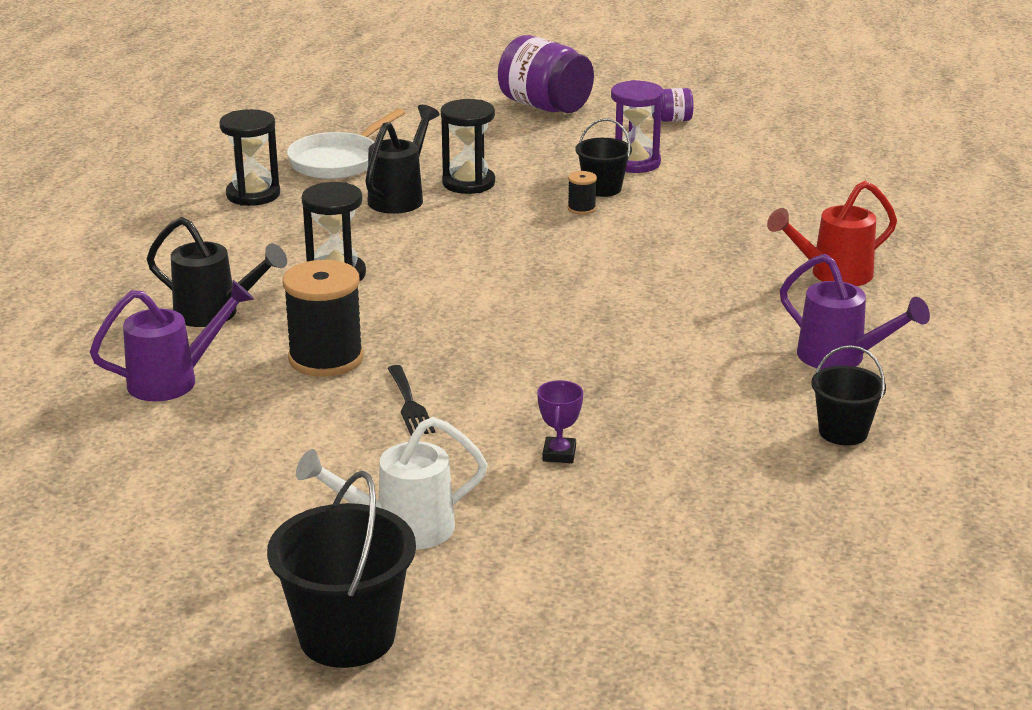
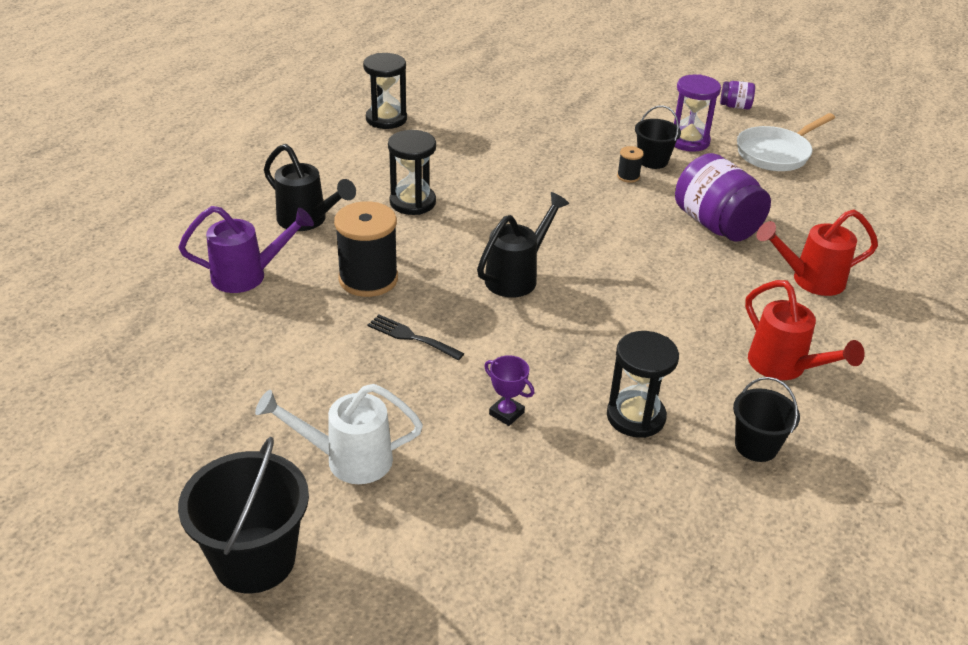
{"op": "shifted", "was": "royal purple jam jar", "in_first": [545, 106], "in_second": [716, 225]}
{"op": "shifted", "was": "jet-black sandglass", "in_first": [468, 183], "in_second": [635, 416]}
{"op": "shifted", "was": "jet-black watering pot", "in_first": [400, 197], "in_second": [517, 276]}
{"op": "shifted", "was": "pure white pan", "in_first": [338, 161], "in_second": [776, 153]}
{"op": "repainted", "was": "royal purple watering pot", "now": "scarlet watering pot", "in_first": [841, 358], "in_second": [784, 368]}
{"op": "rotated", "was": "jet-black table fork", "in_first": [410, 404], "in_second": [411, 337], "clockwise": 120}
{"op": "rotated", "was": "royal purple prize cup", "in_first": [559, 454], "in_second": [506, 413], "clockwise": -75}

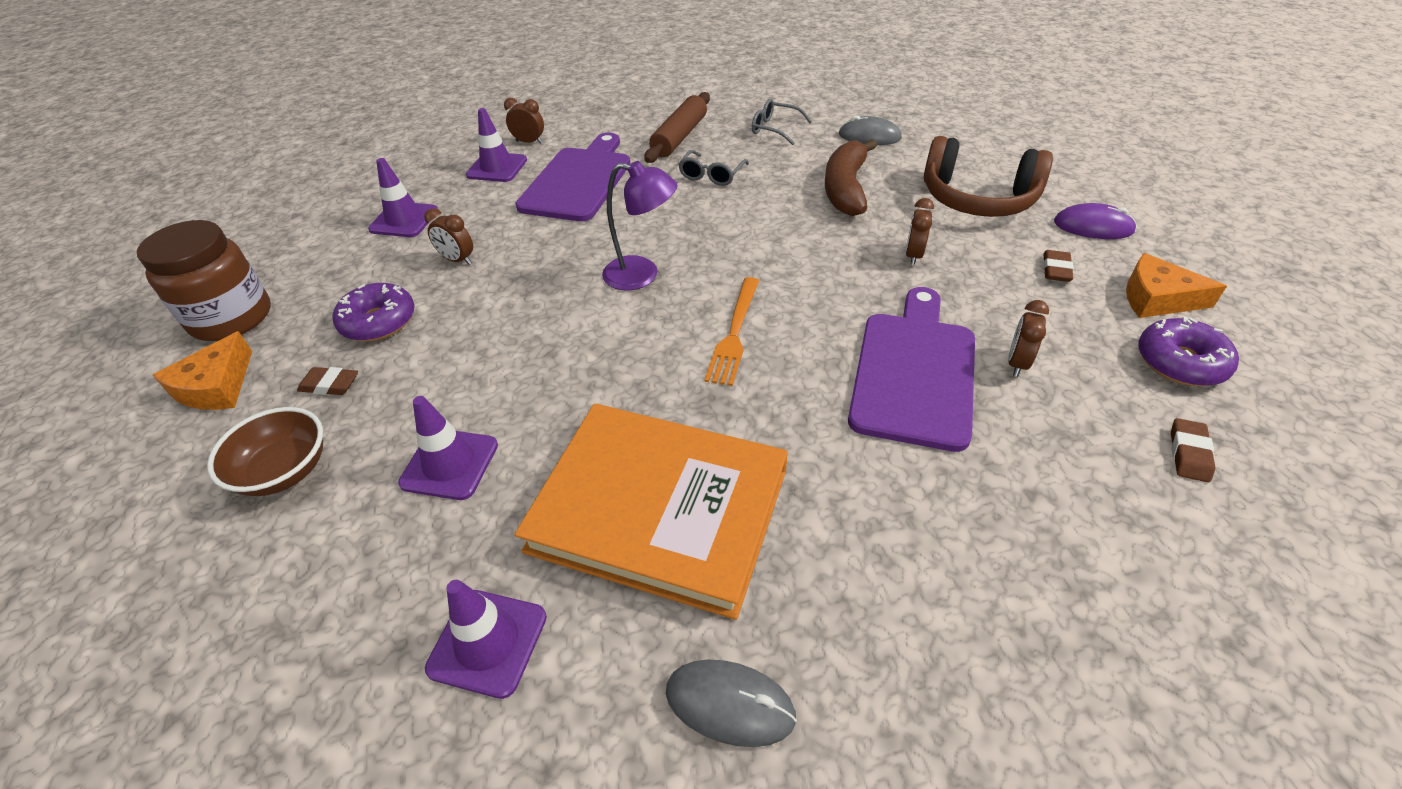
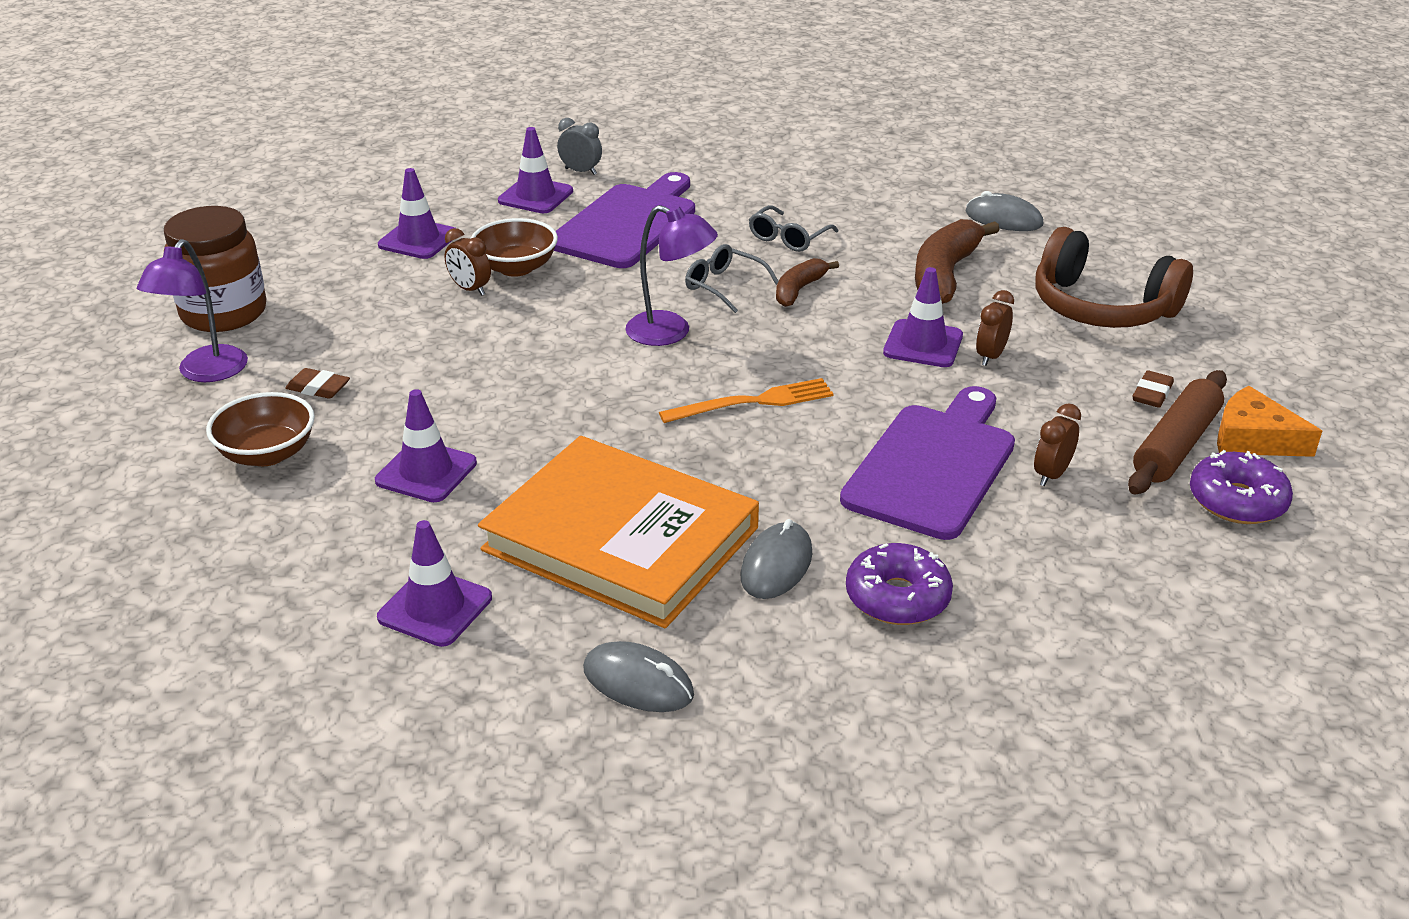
{"op": "shifted", "was": "russet pastry roller", "in_first": [679, 137], "in_second": [1175, 445]}
{"op": "repainted", "was": "russet alarm clock", "now": "grey alarm clock", "in_first": [529, 142], "in_second": [581, 171]}
{"op": "shifted", "was": "grey spectacles", "in_first": [774, 129], "in_second": [723, 286]}
{"op": "gone", "was": "royal purple mouse", "in_first": [1093, 227]}
{"op": "rotated", "was": "orange-coloured table fork", "in_first": [734, 333], "in_second": [752, 402], "clockwise": -135}
{"op": "shifted", "was": "royal purple donut", "in_first": [378, 322], "in_second": [897, 597]}
{"op": "swapped", "was": "orange-coloured piece of cheese", "now": "royal purple reading lamp", "in_first": [216, 386], "in_second": [206, 373]}
{"op": "gone", "was": "russet pencil eraser", "in_first": [1189, 453]}
{"op": "new", "now": "russet bowl", "in_second": [516, 268]}
{"op": "new", "now": "russet banana", "in_second": [799, 290]}
{"op": "new", "now": "royal purple traffic cone", "in_second": [923, 344]}
{"op": "new", "now": "grey mouse", "in_second": [776, 565]}

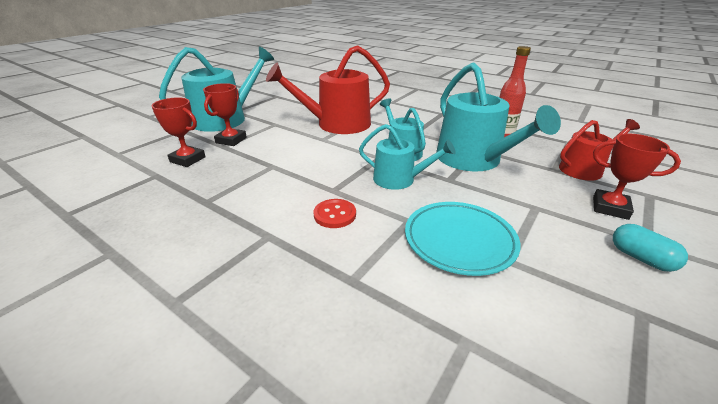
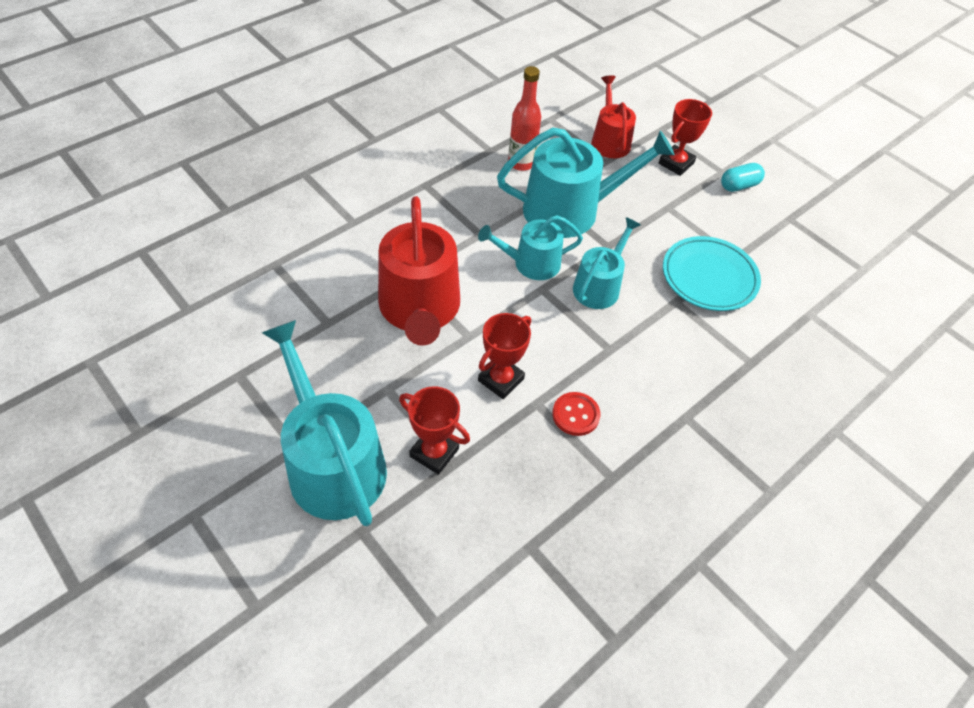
{"op": "shifted", "was": "scarlet prize cup", "in_first": [188, 159], "in_second": [501, 380]}
{"op": "shifted", "was": "scarlet sewing button", "in_first": [335, 215], "in_second": [575, 415]}

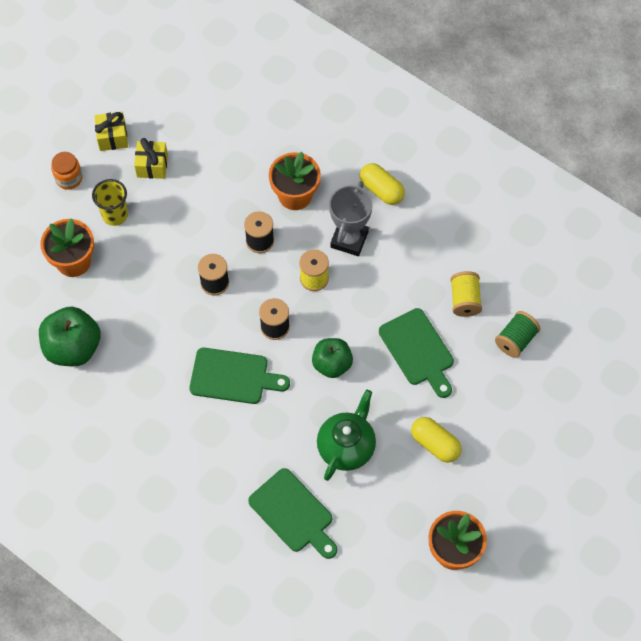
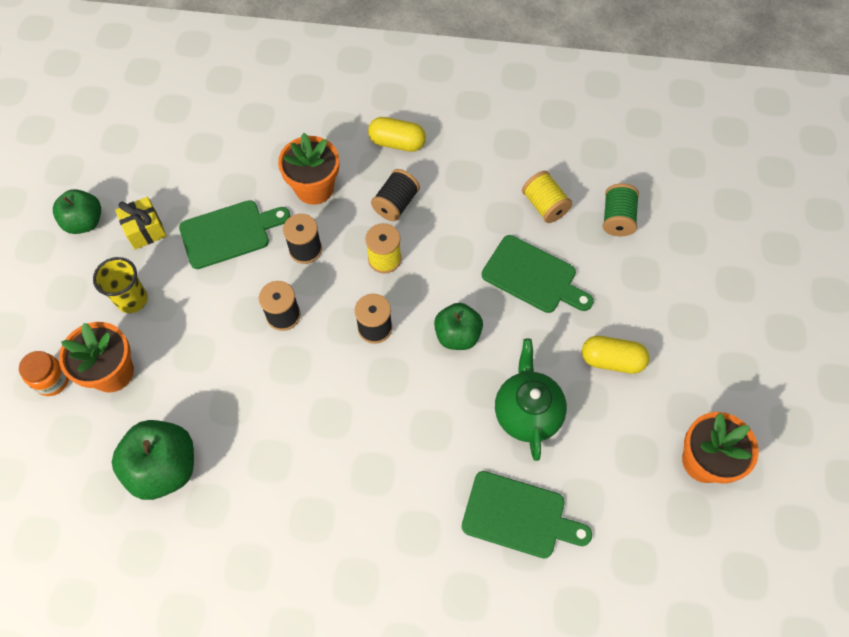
{"op": "swapped", "was": "yellow wrapped gift", "now": "leaf-green apple", "in_first": [112, 137], "in_second": [85, 222]}
{"op": "shifted", "was": "orange-coloured jam jar", "in_first": [69, 178], "in_second": [52, 380]}
{"op": "swapped", "was": "grey prize cup", "now": "jet-black spool", "in_first": [349, 239], "in_second": [396, 204]}
{"op": "shifted", "was": "leaf-green cutting board", "in_first": [233, 376], "in_second": [229, 233]}

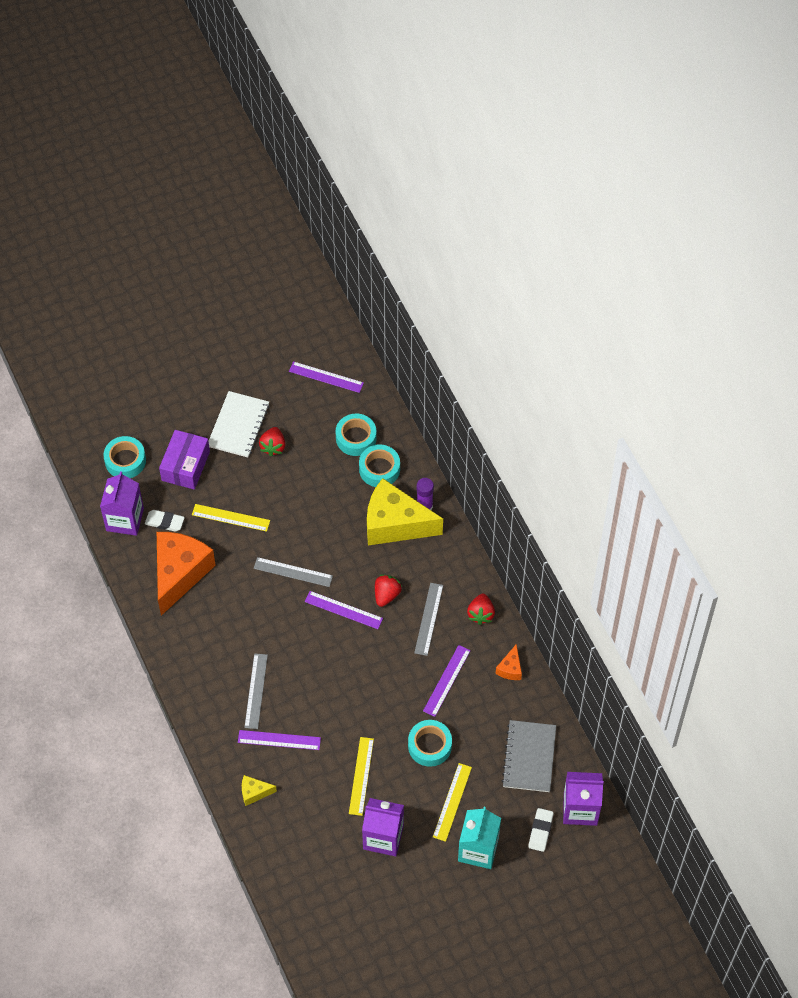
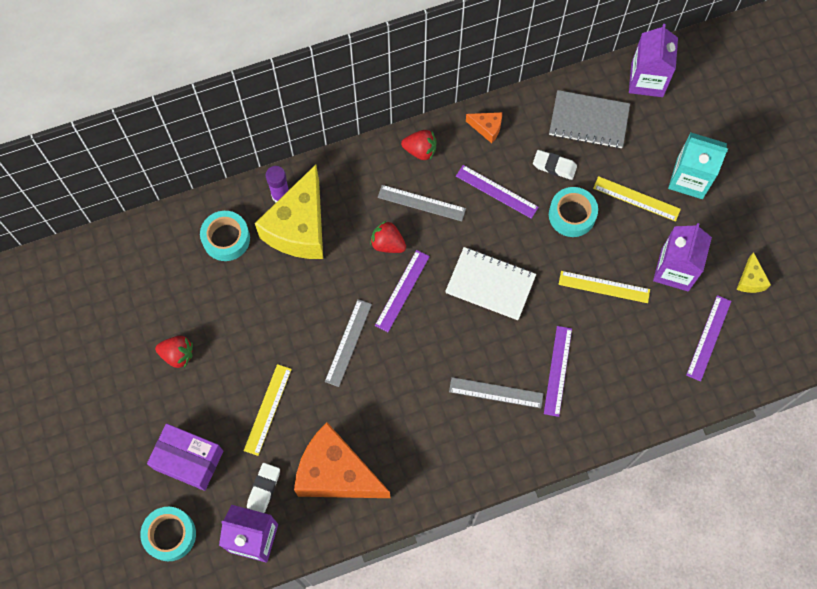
{"op": "shifted", "was": "royal purple measuring stick", "in_first": [326, 377], "in_second": [708, 338]}
{"op": "shifted", "was": "pure white notebook", "in_first": [238, 425], "in_second": [490, 284]}
{"op": "gone", "was": "turquoise tape", "in_first": [356, 438]}
{"op": "shifted", "was": "yellow piece of cheese", "in_first": [254, 792], "in_second": [750, 280]}
{"op": "shifted", "was": "pure white pencil eraser", "in_first": [540, 831], "in_second": [554, 166]}

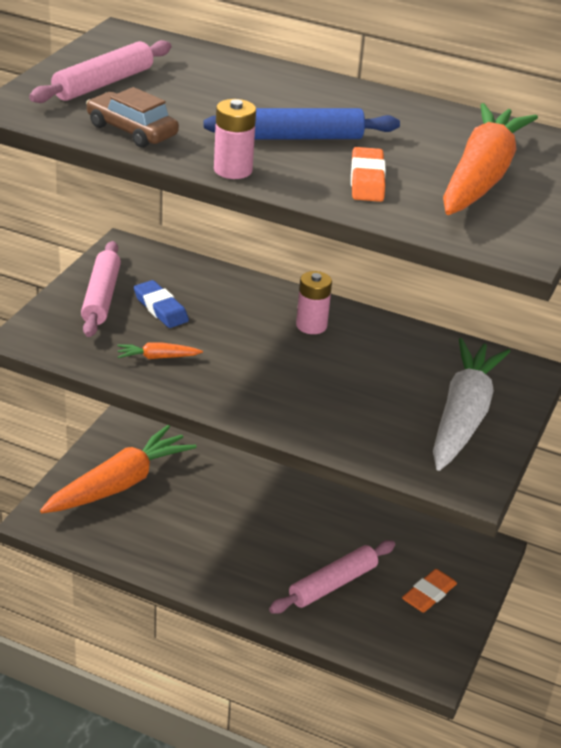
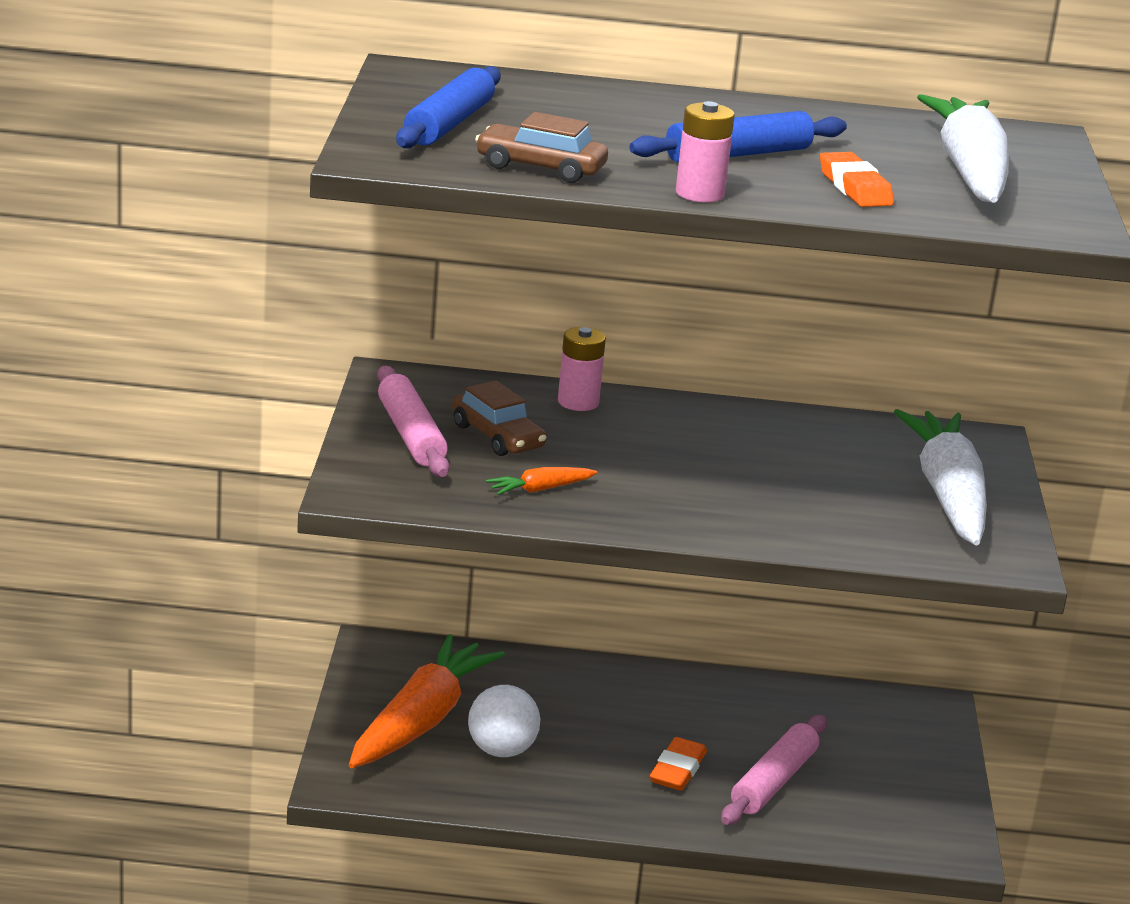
{"op": "repainted", "was": "rose-pink pastry roller", "now": "blue pastry roller", "in_first": [103, 84], "in_second": [449, 124]}
{"op": "repainted", "was": "orange-coloured toy carrot", "now": "pure white toy carrot", "in_first": [481, 177], "in_second": [969, 171]}
{"op": "shifted", "was": "rose-pink battery", "in_first": [311, 325], "in_second": [578, 402]}
{"op": "swapped", "was": "blue pencil eraser", "now": "russet toy car", "in_first": [160, 308], "in_second": [497, 436]}
{"op": "shifted", "was": "orange-coloured pencil eraser", "in_first": [429, 594], "in_second": [677, 770]}
{"op": "new", "now": "pure white play ball", "in_second": [501, 750]}

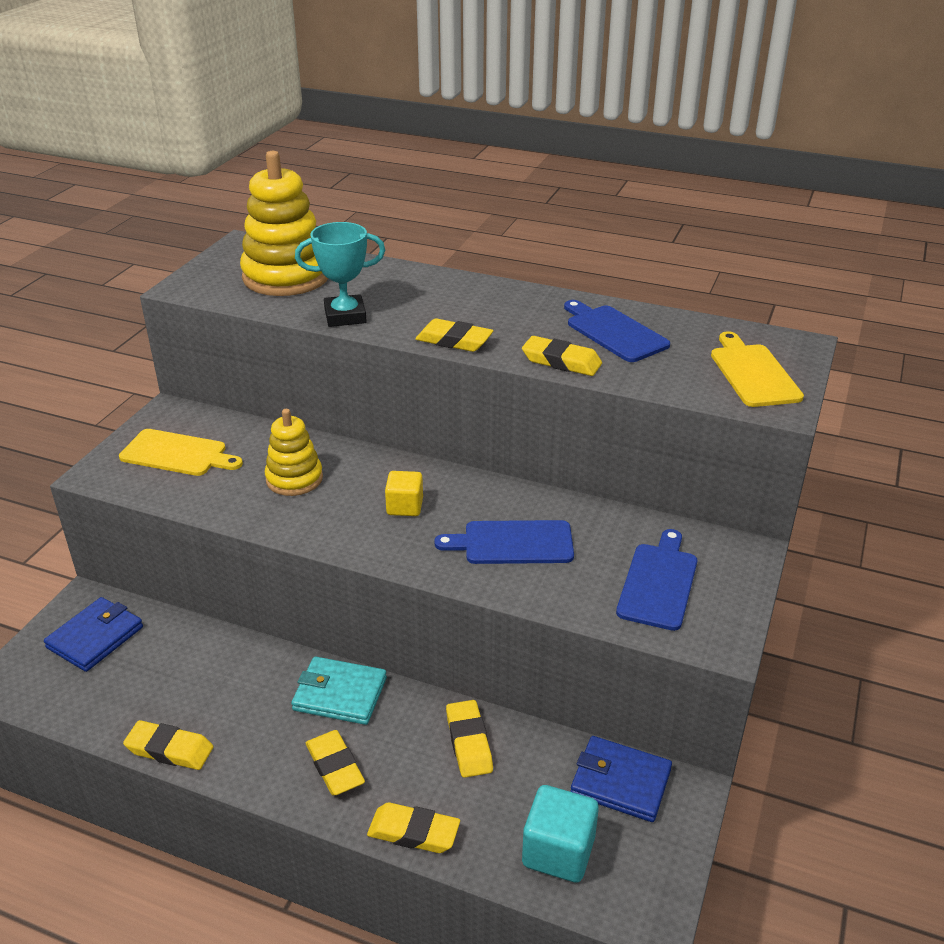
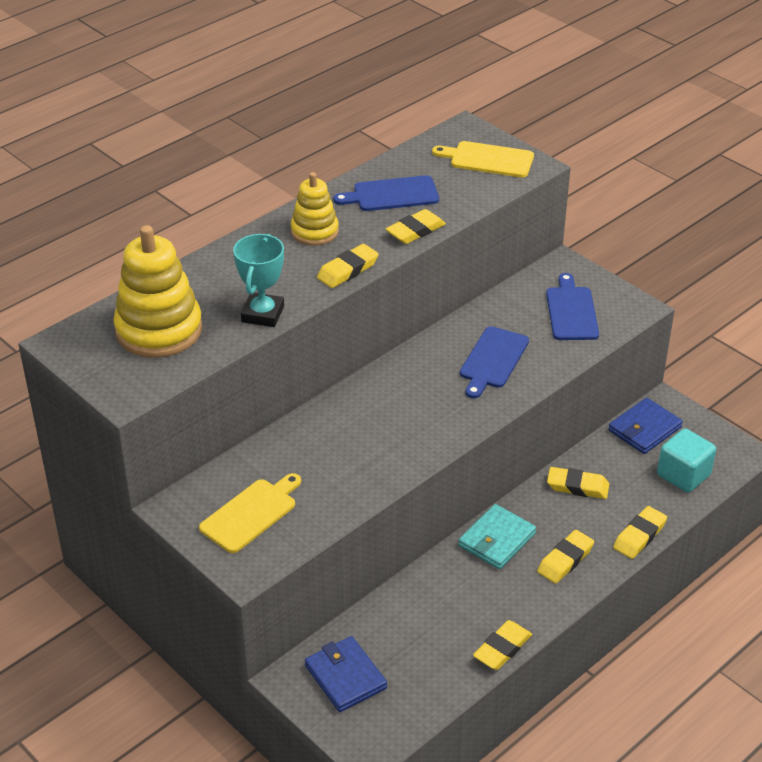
{"op": "shifted", "was": "yellow ring stacker", "in_first": [294, 479], "in_second": [314, 231]}
{"op": "gone", "was": "yellow solid cube", "in_first": [405, 506]}
{"op": "rotated", "was": "blue cutting board", "in_first": [658, 582], "in_second": [571, 311], "clockwise": 45}
{"op": "rotated", "was": "yellow pencil eraser", "in_first": [335, 766], "in_second": [565, 560], "clockwise": -45}

